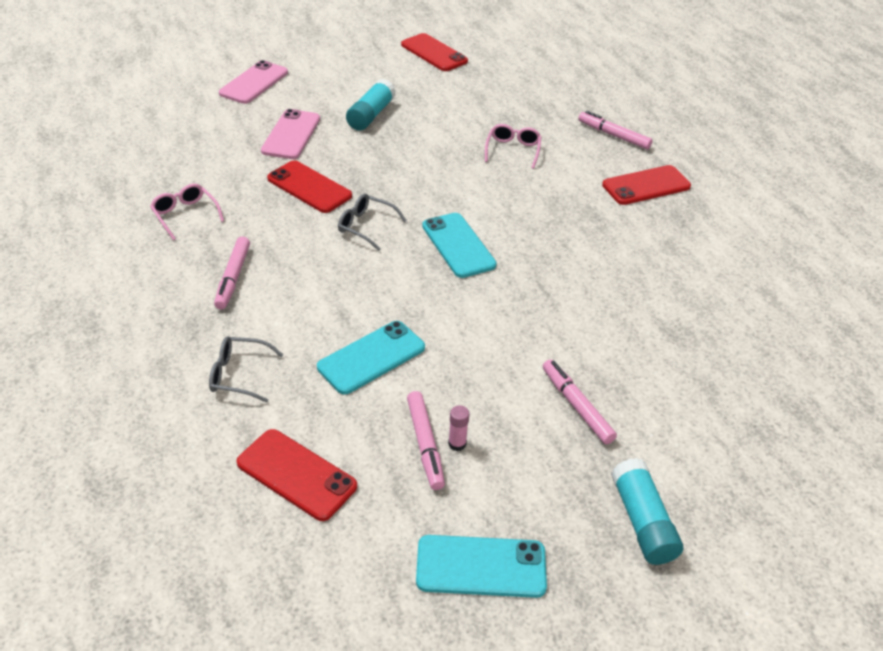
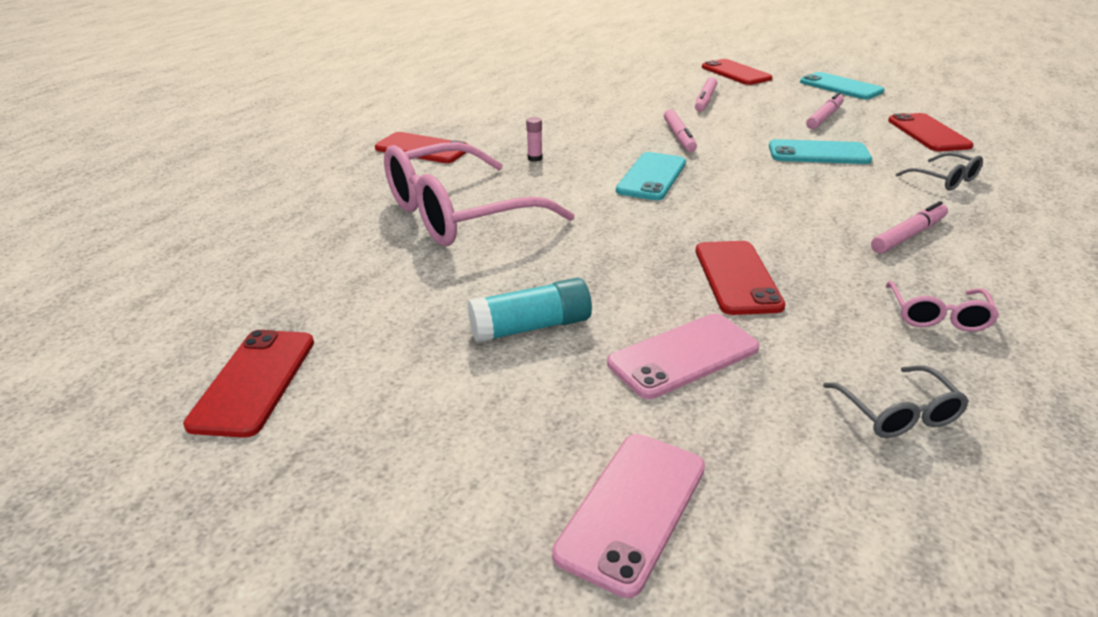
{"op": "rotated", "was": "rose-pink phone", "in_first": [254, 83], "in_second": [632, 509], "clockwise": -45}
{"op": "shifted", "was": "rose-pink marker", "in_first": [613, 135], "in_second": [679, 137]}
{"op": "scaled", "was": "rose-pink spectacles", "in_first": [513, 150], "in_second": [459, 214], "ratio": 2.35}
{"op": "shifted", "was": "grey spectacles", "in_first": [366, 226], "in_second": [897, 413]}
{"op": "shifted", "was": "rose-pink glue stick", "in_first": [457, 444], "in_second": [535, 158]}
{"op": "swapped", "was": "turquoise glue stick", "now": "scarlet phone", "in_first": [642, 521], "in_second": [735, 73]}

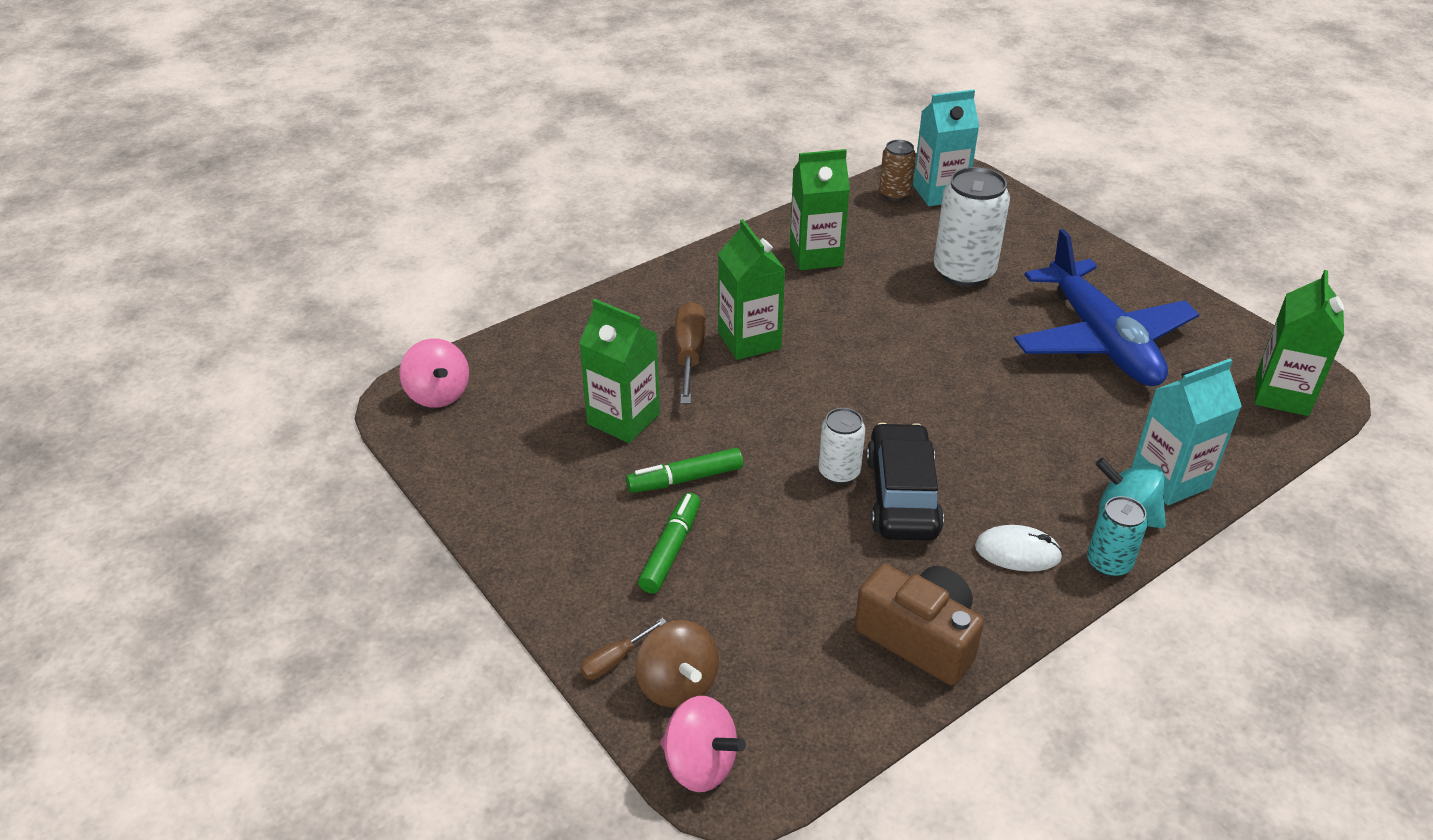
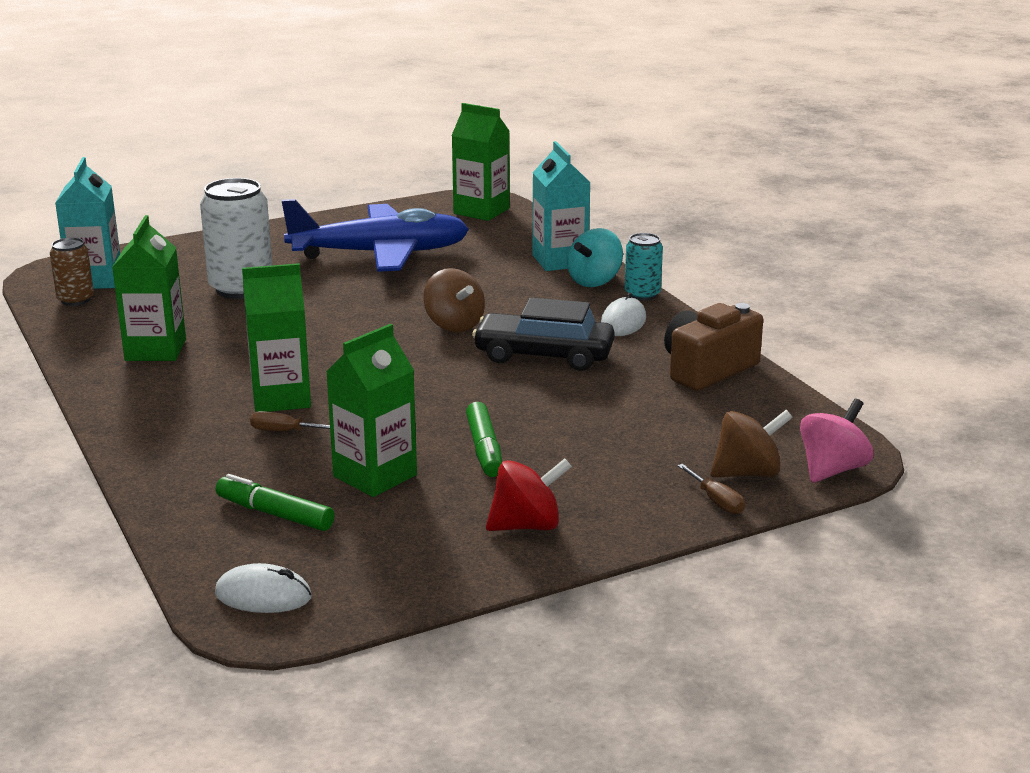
{"op": "scaled", "was": "russet flat screwdriver", "in_first": [689, 354], "in_second": [284, 431], "ratio": 0.54}
{"op": "swapped", "was": "rose-pink whirligig", "now": "pure white mouse", "in_first": [438, 394], "in_second": [263, 595]}
{"op": "gone", "was": "pure white can", "in_first": [839, 472]}
{"op": "shifted", "was": "leaf-green marker", "in_first": [671, 549], "in_second": [275, 514]}
{"op": "new", "now": "russet whirligig", "in_second": [454, 325]}
{"op": "new", "now": "scarlet whirligig", "in_second": [527, 525]}

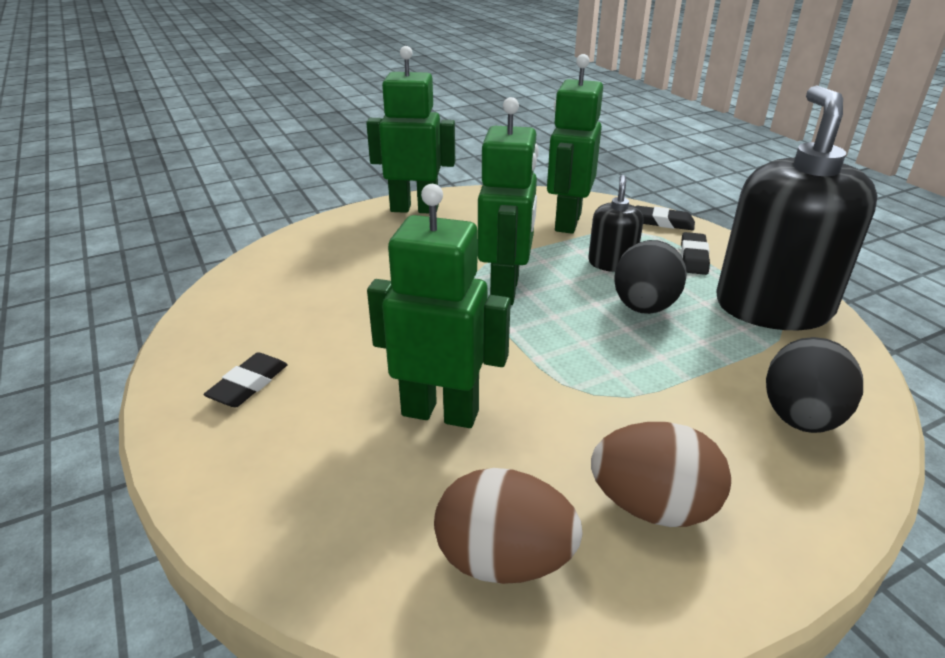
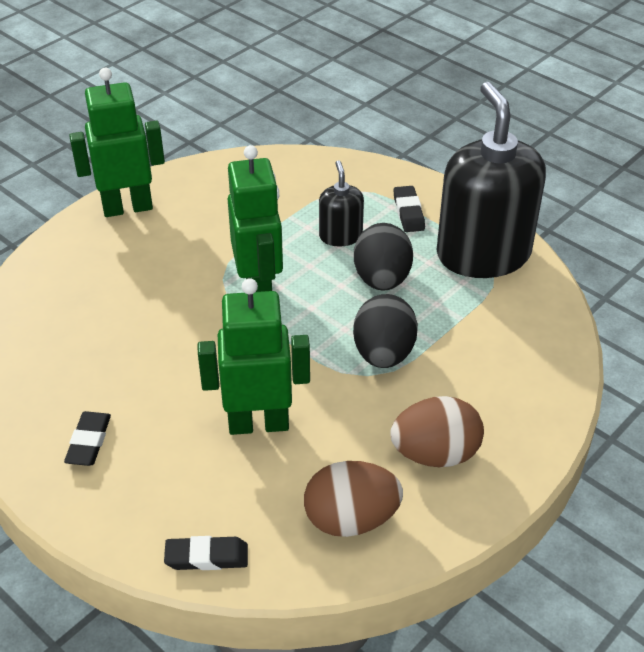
{"op": "gone", "was": "leaf-green toy robot", "in_first": [567, 222]}
{"op": "shifted", "was": "jet-black pencil eraser", "in_first": [663, 222], "in_second": [207, 557]}
{"op": "shifted", "was": "jet-black egg shape", "in_first": [800, 418], "in_second": [383, 354]}

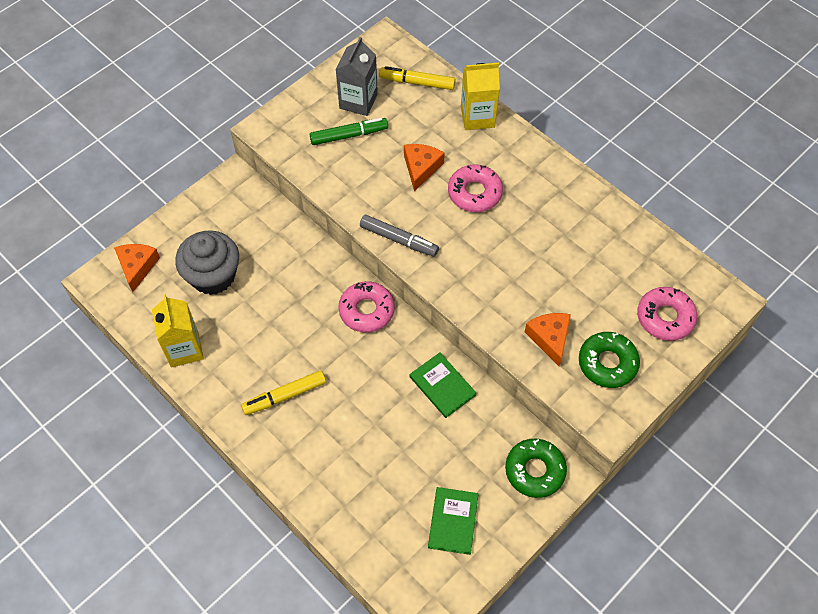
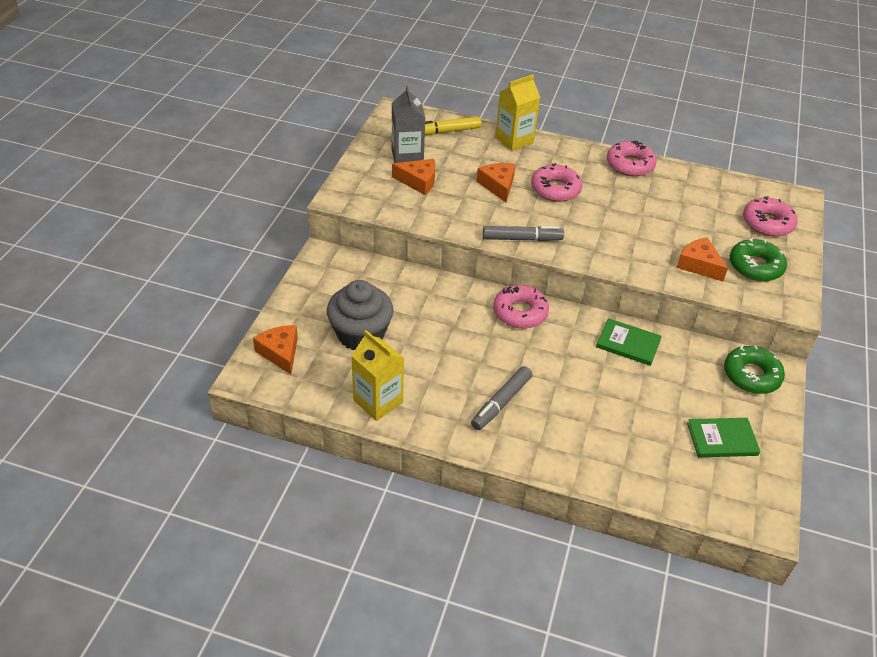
{"op": "swapped", "was": "leaf-green marker", "now": "orange-coloured piece of cheese", "in_first": [348, 135], "in_second": [418, 181]}
{"op": "repainted", "was": "yellow marker", "now": "grey marker", "in_first": [285, 396], "in_second": [501, 402]}
{"op": "rotated", "was": "leaf-green hardback", "in_first": [453, 521], "in_second": [722, 439], "clockwise": -75}
{"op": "new", "now": "rose-pink donut", "in_second": [630, 165]}

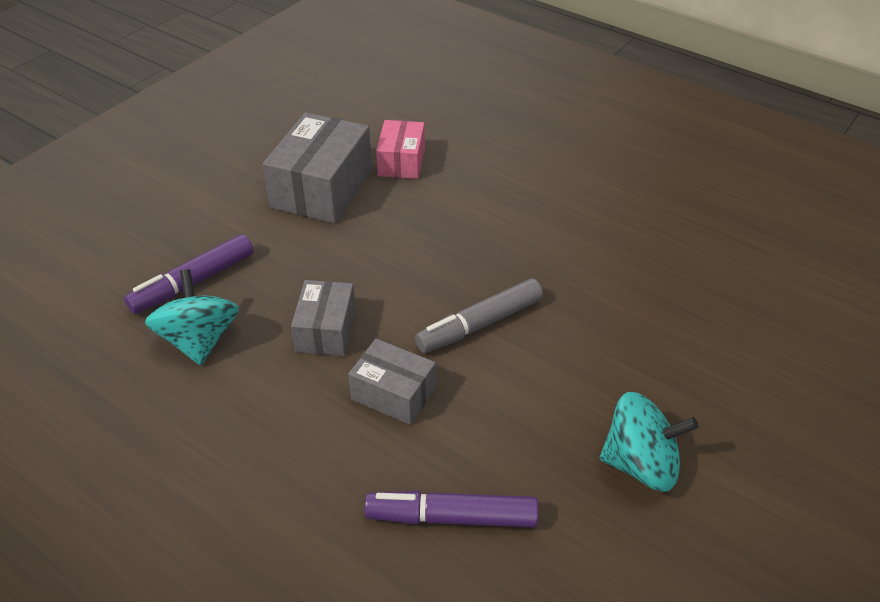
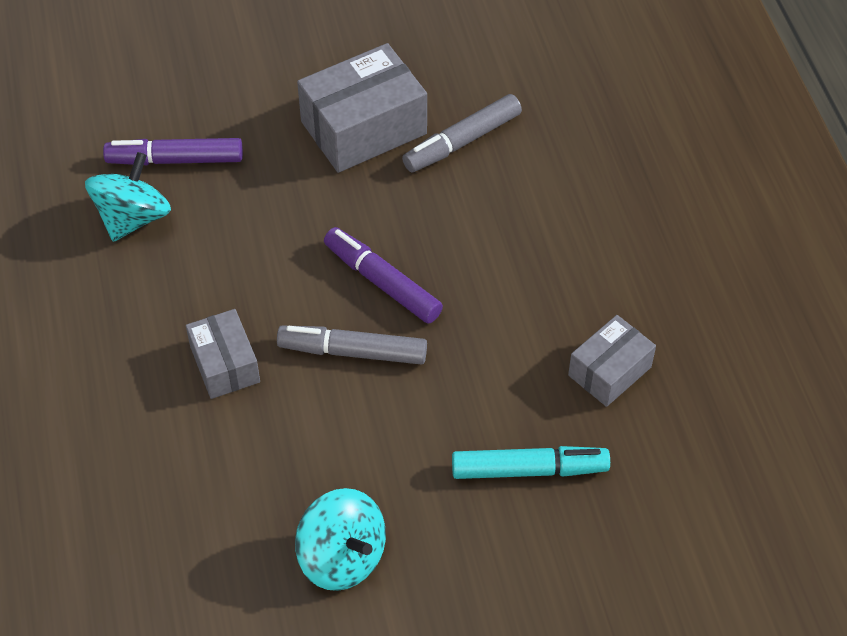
{"op": "swapped", "was": "rose-pink parcel", "now": "grey marker", "in_first": [401, 161], "in_second": [462, 141]}
{"op": "shifted", "was": "grey parcel", "in_first": [326, 330], "in_second": [609, 371]}
{"op": "shifted", "was": "royal purple marker", "in_first": [452, 517], "in_second": [382, 282]}
{"op": "new", "now": "turquoise marker", "in_second": [528, 469]}

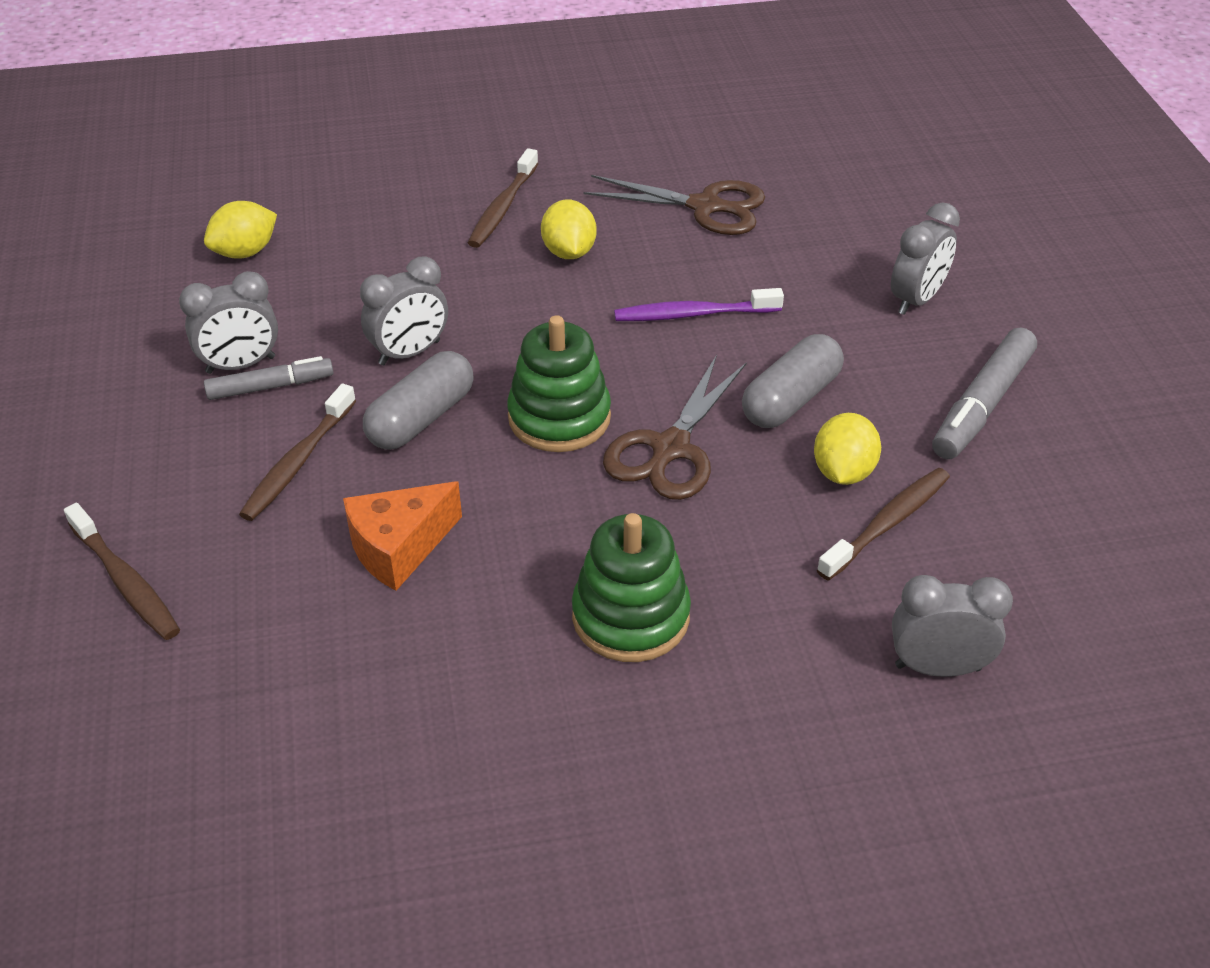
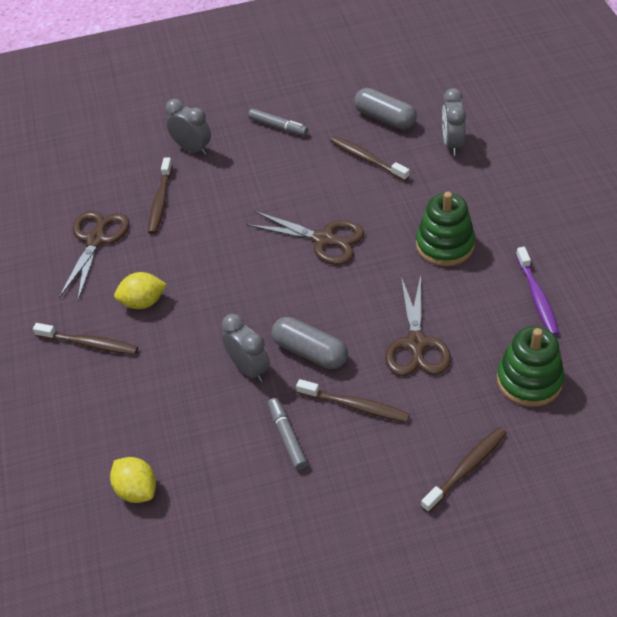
{"op": "gone", "was": "grey alarm clock", "in_first": [241, 365]}
{"op": "shifted", "was": "royal purple tooth brush", "in_first": [693, 314], "in_second": [537, 297]}
{"op": "shifted", "was": "leaf-green ring stacker", "in_first": [559, 417], "in_second": [529, 380]}
{"op": "scaled", "was": "grey marker", "in_first": [982, 405], "in_second": [278, 127], "ratio": 0.65}
{"op": "shifted", "was": "grey capsule", "in_first": [791, 399], "in_second": [385, 118]}
{"op": "gone", "was": "yellow lemon", "in_first": [843, 472]}
{"op": "swapped", "was": "orange-coloured piece of cheese", "now": "russet pair of scissors", "in_first": [399, 548], "in_second": [416, 344]}
{"op": "new", "now": "russet tooth brush", "in_second": [160, 201]}

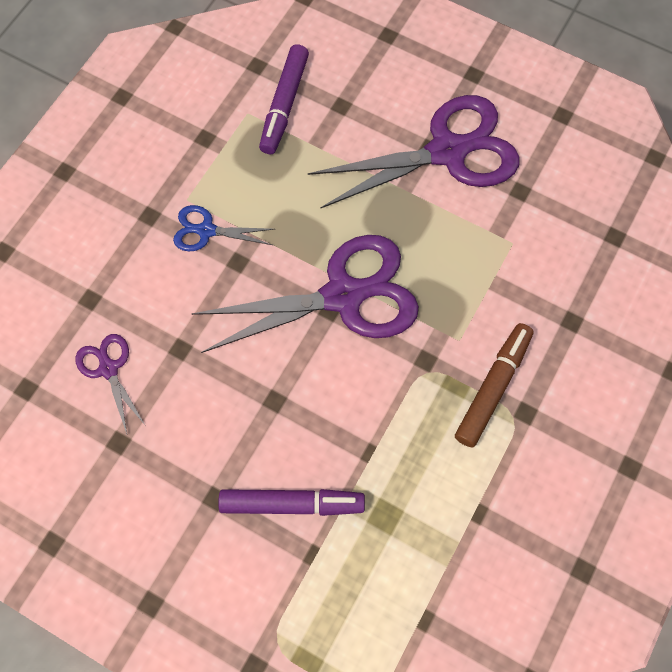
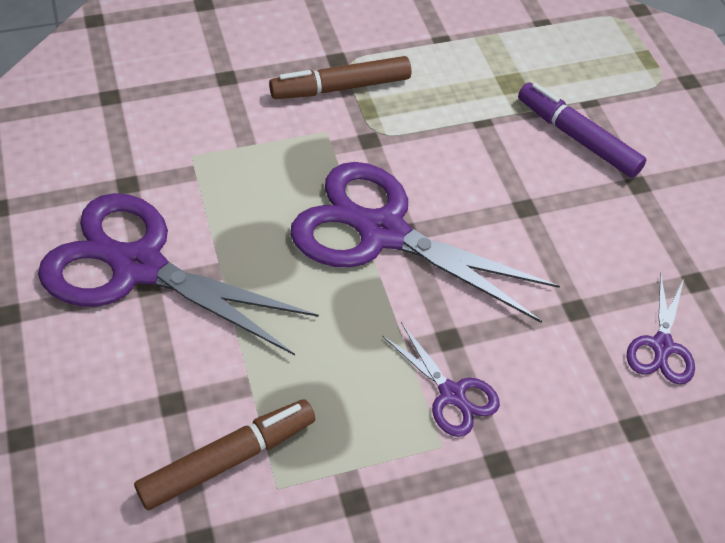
{"op": "repainted", "was": "royal purple marker", "now": "russet marker", "in_first": [284, 104], "in_second": [227, 459]}
{"op": "repainted", "was": "blue pair of scissors", "now": "royal purple pair of scissors", "in_first": [206, 231], "in_second": [452, 394]}

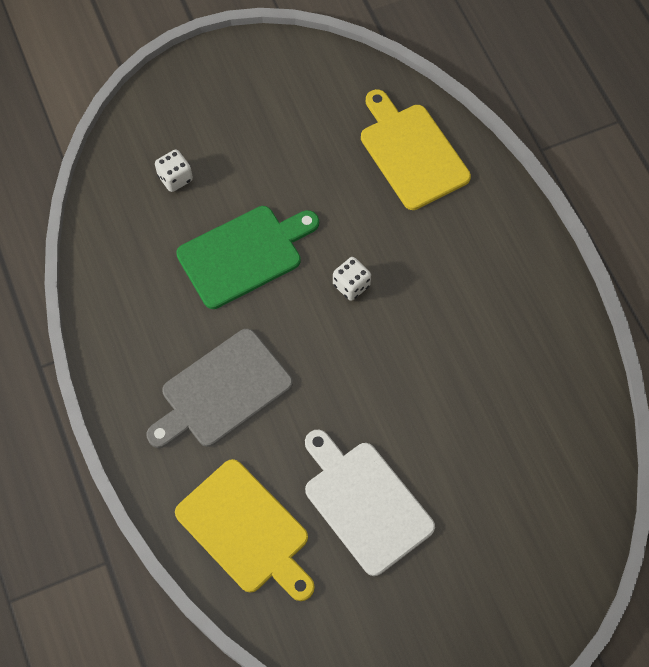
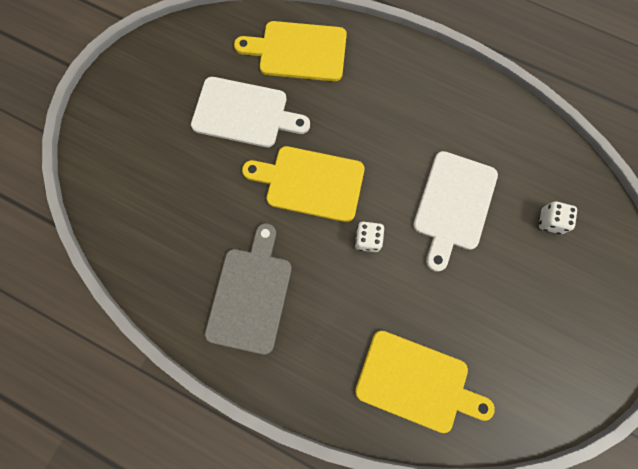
{"op": "repainted", "was": "leaf-green cutting board", "now": "pure white cutting board", "in_first": [244, 254], "in_second": [453, 204]}
{"op": "shifted", "was": "grey cutting board", "in_first": [222, 391], "in_second": [250, 295]}
{"op": "new", "now": "yellow cutting board", "in_second": [310, 183]}

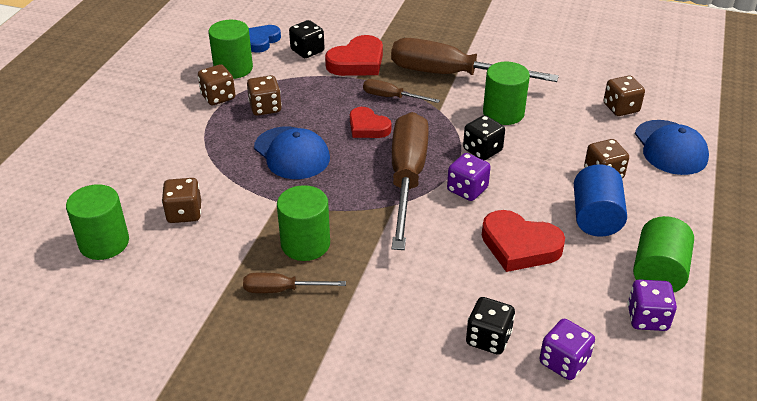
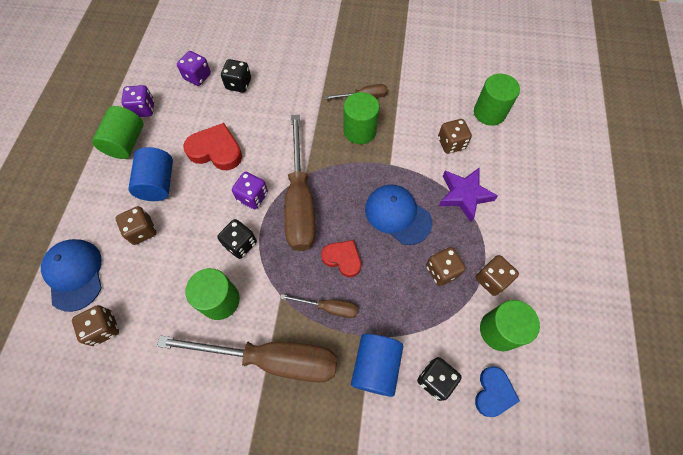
{"op": "swapped", "was": "scarlet love heart", "now": "blue solid cylinder", "in_first": [357, 62], "in_second": [375, 366]}
{"op": "new", "now": "royal purple star", "in_second": [464, 195]}

